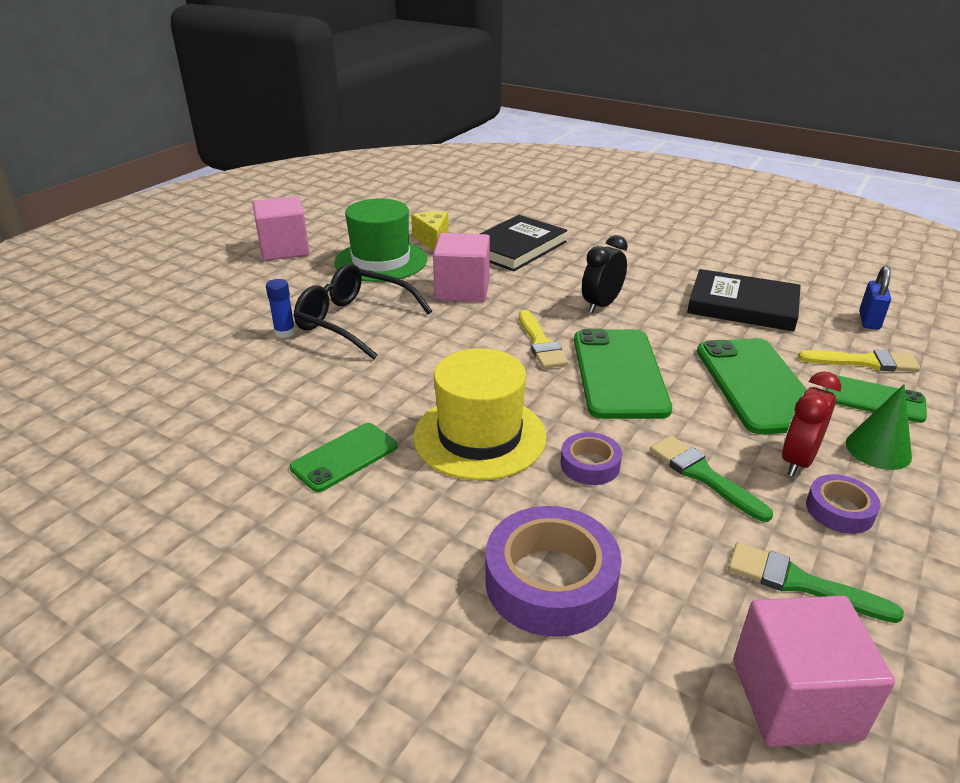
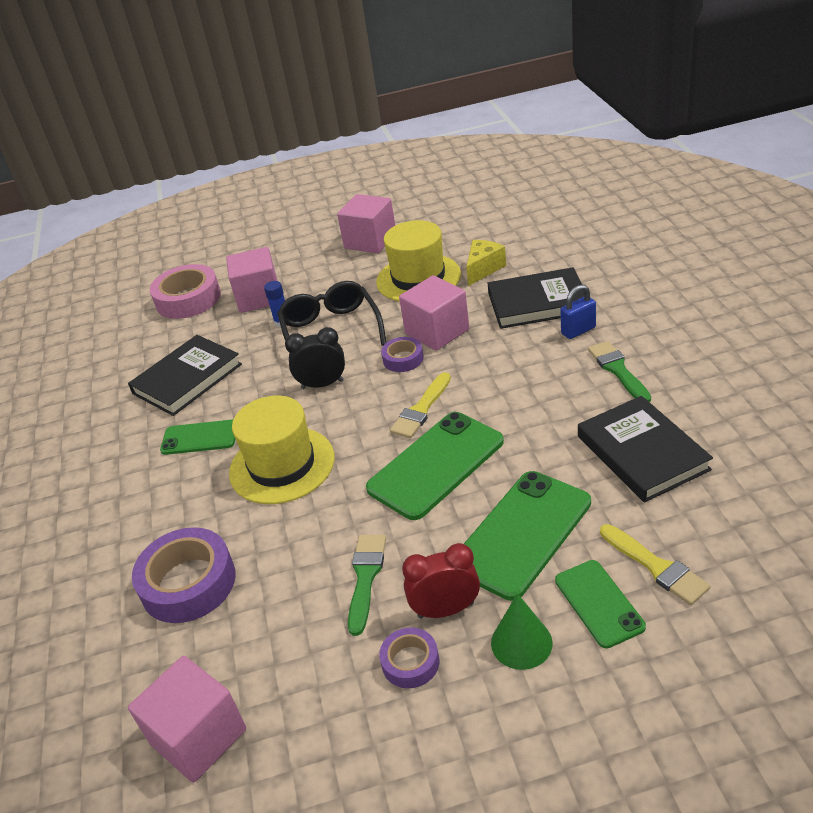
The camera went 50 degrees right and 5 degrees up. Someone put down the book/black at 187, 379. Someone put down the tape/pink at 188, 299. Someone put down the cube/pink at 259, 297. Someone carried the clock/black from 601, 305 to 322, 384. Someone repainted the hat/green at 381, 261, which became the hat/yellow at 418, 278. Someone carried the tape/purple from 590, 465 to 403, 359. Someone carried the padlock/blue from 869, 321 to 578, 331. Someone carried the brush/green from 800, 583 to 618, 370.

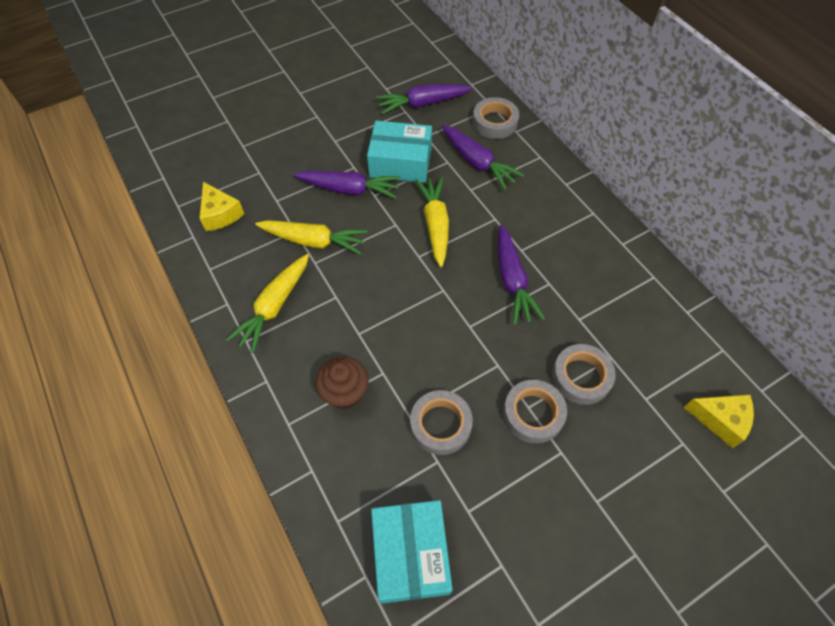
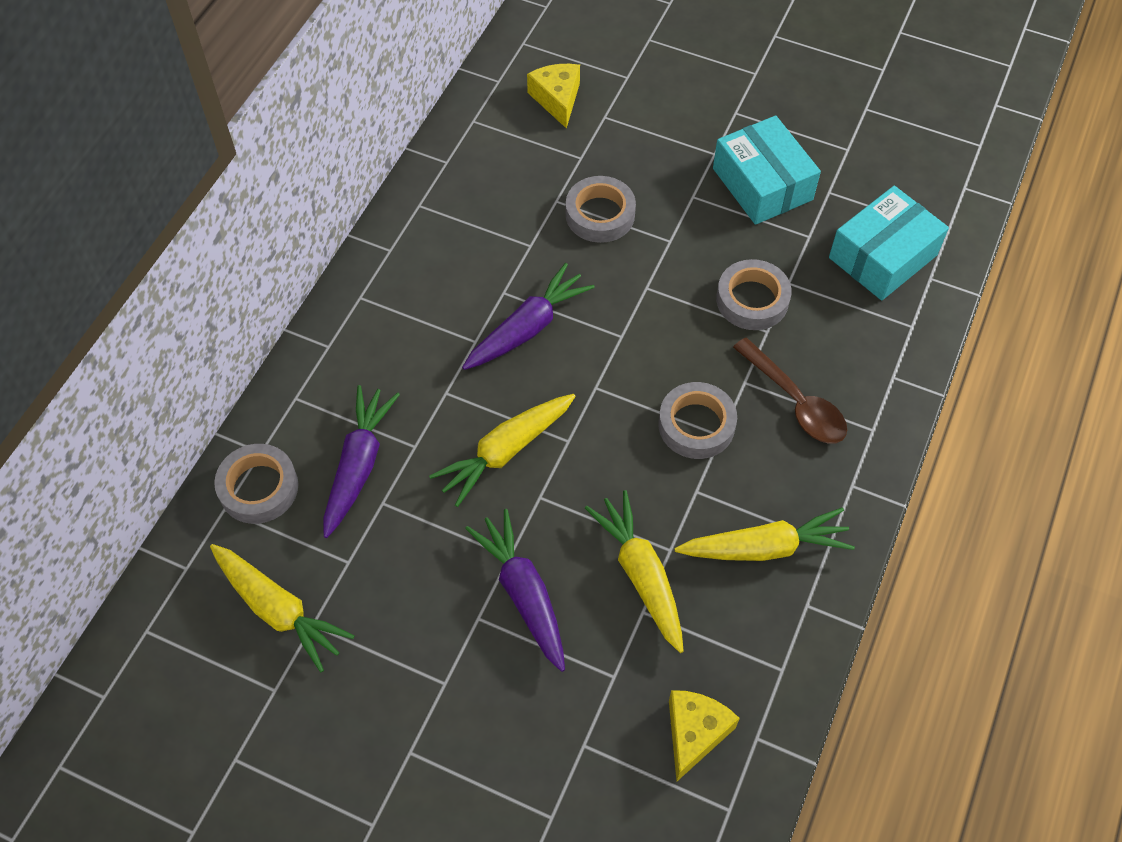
The camera went 125 degrees left and 0 degrees up. Someone repainted the carrot/purple at 422, 104, which became the carrot/yellow at 279, 610. Someone carried the tape/grey from 533, 413 to 696, 425. Someone carried the box/turquoise from 400, 162 to 762, 184. Someone swapped the cupcake/brown at 345, 392 for the spoon/brown at 796, 402.

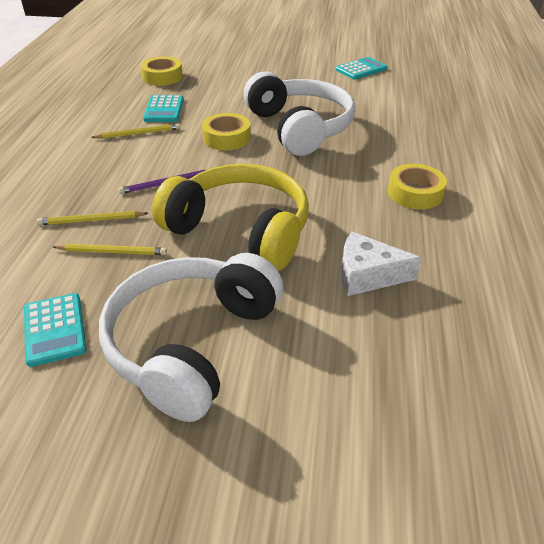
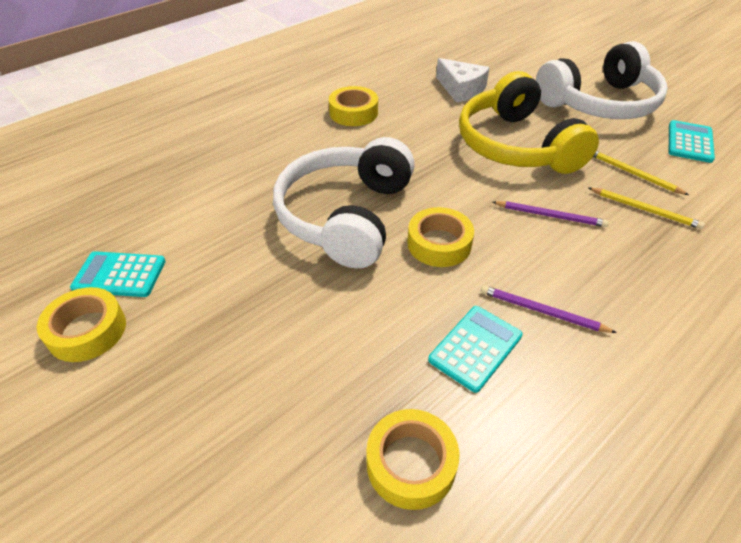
The camera went 140 degrees left and 5 degrees up. Someone put down the tape/yellow at 87, 330. Someone repainted the pencil/yellow at 138, 133, which became the pencil/purple at 542, 311.

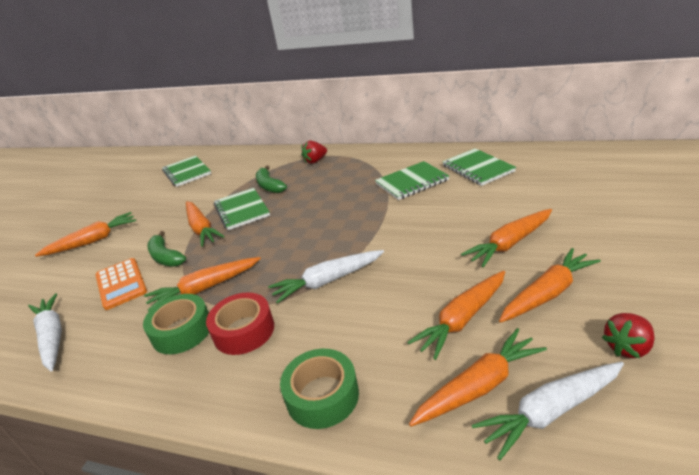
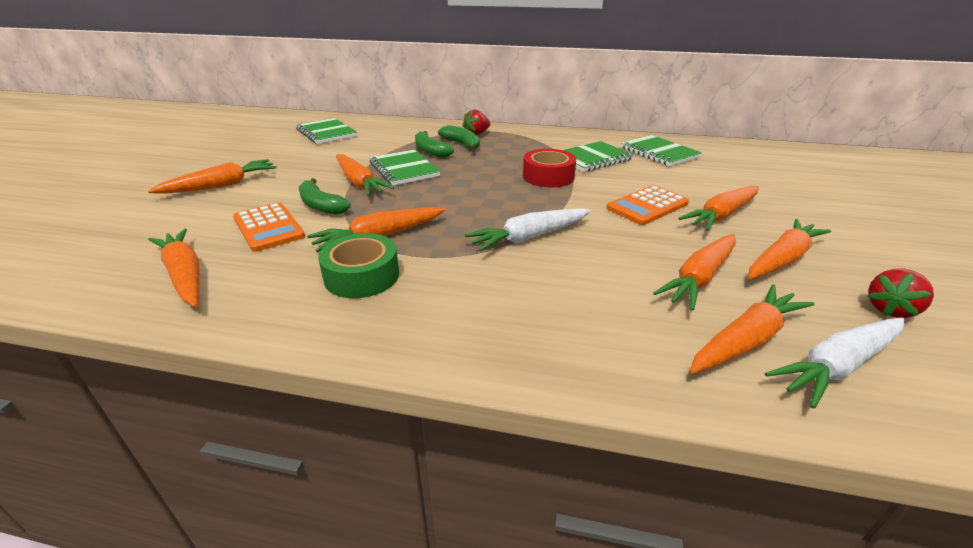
The camera went 10 degrees left and 0 degrees up. Someone repainted the carrot/white at 52, 336, which became the carrot/orange at 185, 275. Someone put down the banana/green at 462, 144. Someone carried the tape/red from 244, 331 to 548, 176. Someone put down the calculator/orange at 647, 206. Someone took away the tape/green at 322, 396.

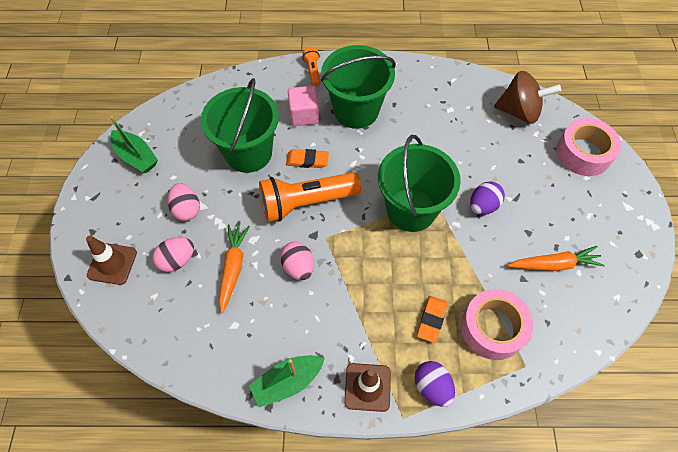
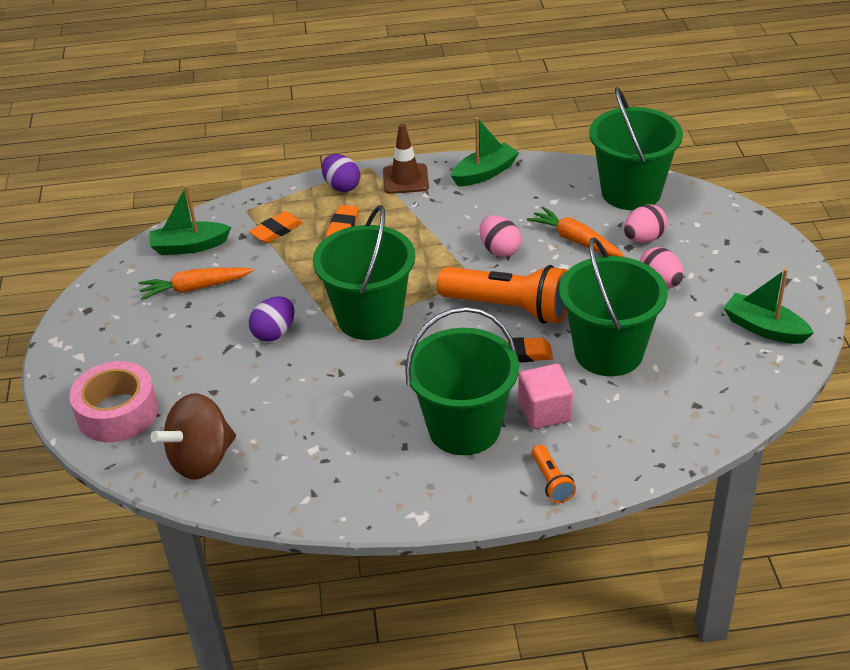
The camera went 175 degrees right and 20 degrees down. Someone put down the boat/green at 189, 246. Someone rotated the spinning top/brown at 519, 112 by 45 degrees counterclockwise. Someone swapped the tape/pink at 492, 328 for the eraser/orange at 276, 230. Someone rotated the flashlight/orange at 306, 202 by 45 degrees clockwise. Someone rotated the carrot/orange at 233, 268 by 135 degrees clockwise. Someone put down the bucket/green at 631, 192. Someone took away the traffic cone/brown at 112, 264.

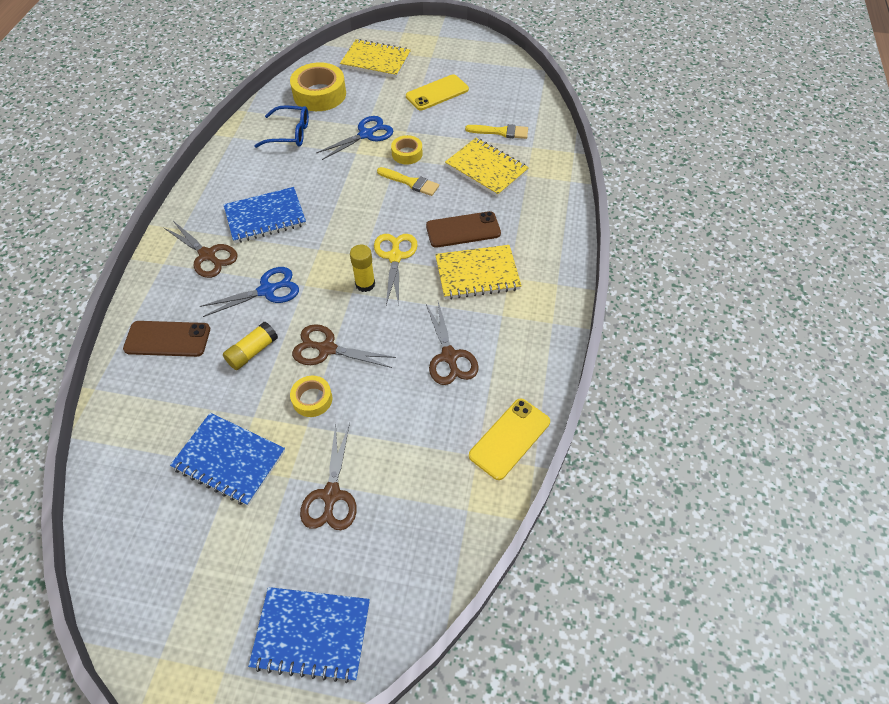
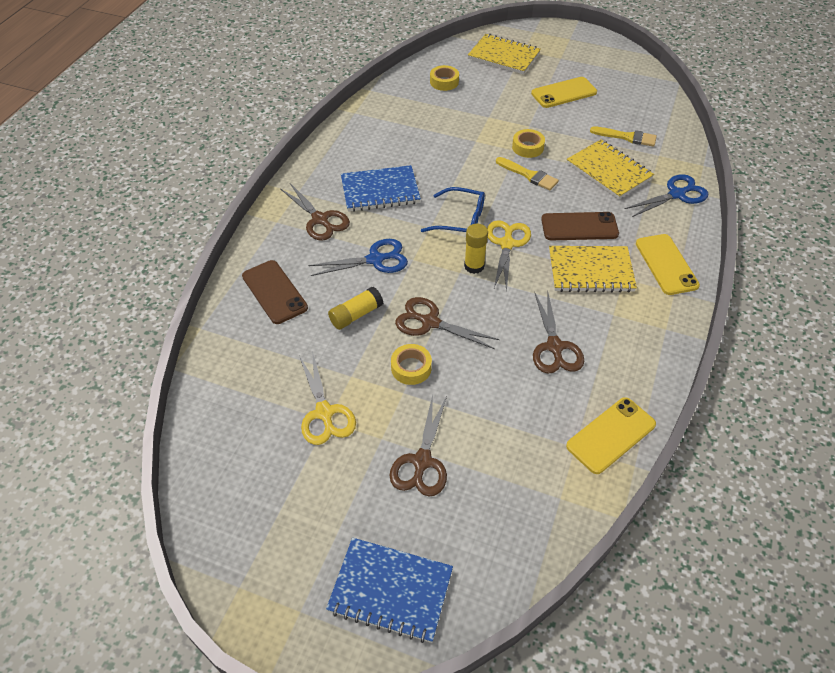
The camera went 10 degrees right and 5 degrees down. Someone rotated the phone/brown at 167, 339 by 45 degrees clockwise. Someone swapped the notebook/blue at 229, 460 for the scissors/yellow at 324, 413. Someone carried the glasses/blue from 290, 134 to 461, 220. Someone scaled the tape/yellow at 319, 94 by 0.54. Someone carried the scissors/blue from 366, 134 to 677, 194. Someone put down the phone/yellow at 666, 264.

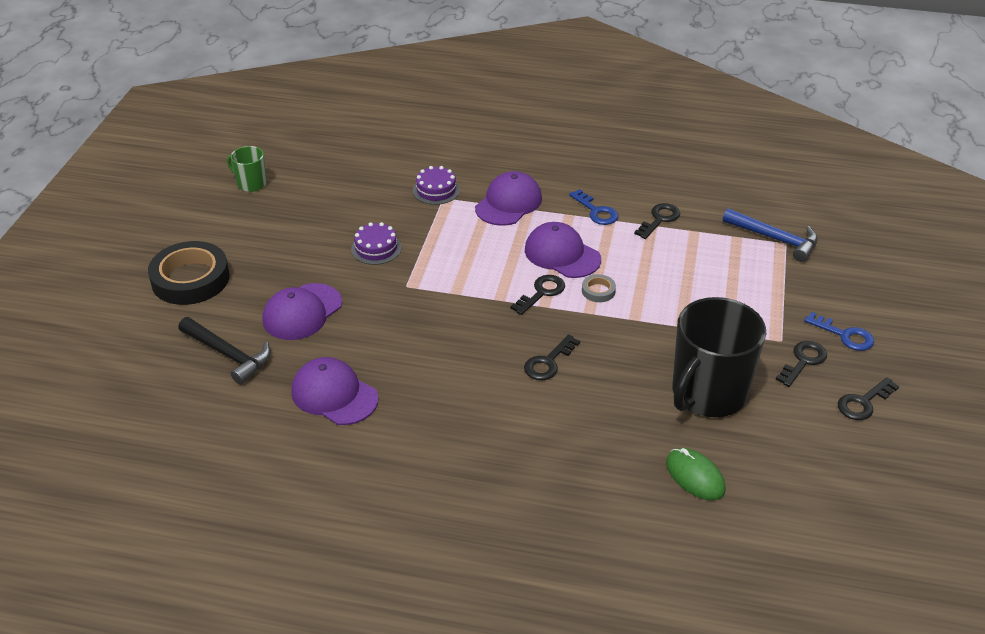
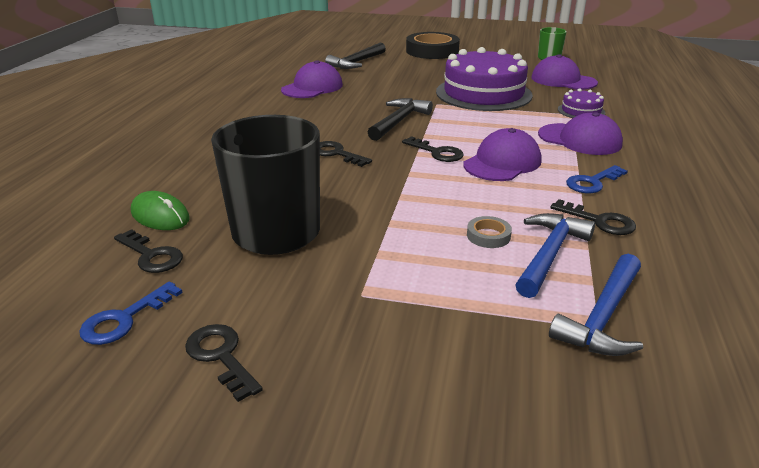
The camera went 90 degrees right and 10 degrees down. Someone carried the key/blue from 844, 335 to 124, 319. Someone carried the key/black from 803, 361 to 151, 255. Someone rotated the mouse/green at 695, 476 by 75 degrees clockwise. Someone put down the hammer/black at 398, 121. Someone scaled the cake/purple at 376, 248 by 2.22. Someone carried the tape/grey from 598, 291 to 488, 236. Someone put down the hammer/blue at 549, 254. Someone carried the cap/purple from 302, 312 to 563, 80.

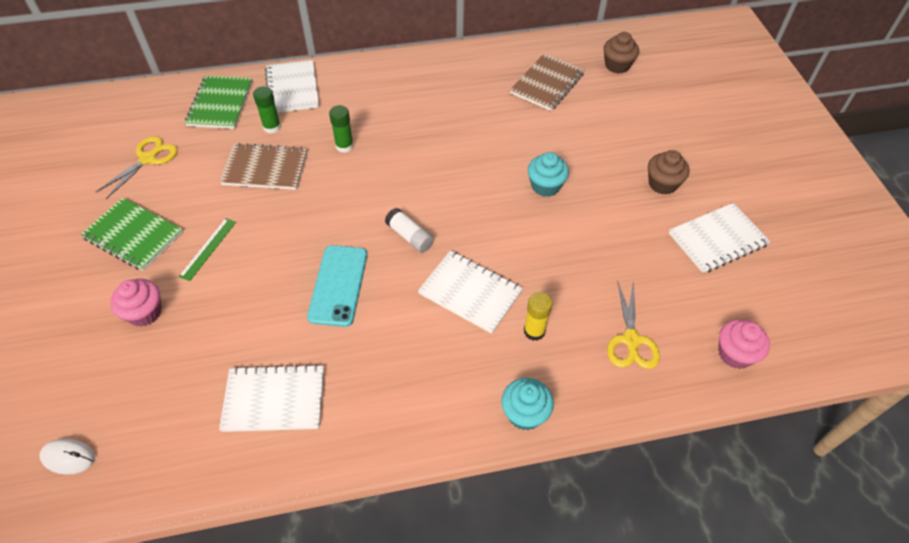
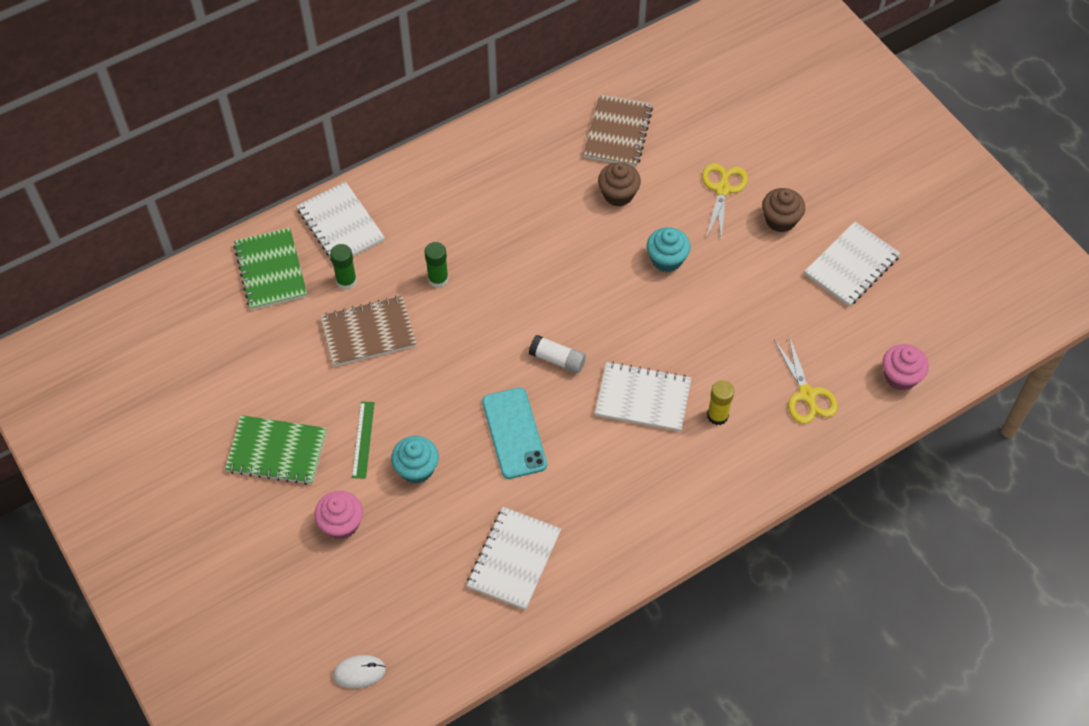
The camera went 20 degrees left and 5 degrees up. Someone carried the cupcake/turquoise from 524, 413 to 416, 469. Someone rotated the notebook/white at 274, 399 by 45 degrees counterclockwise. Someone carried the cupcake/brown from 617, 65 to 618, 194. Someone carried the scissors/yellow from 148, 159 to 722, 189.

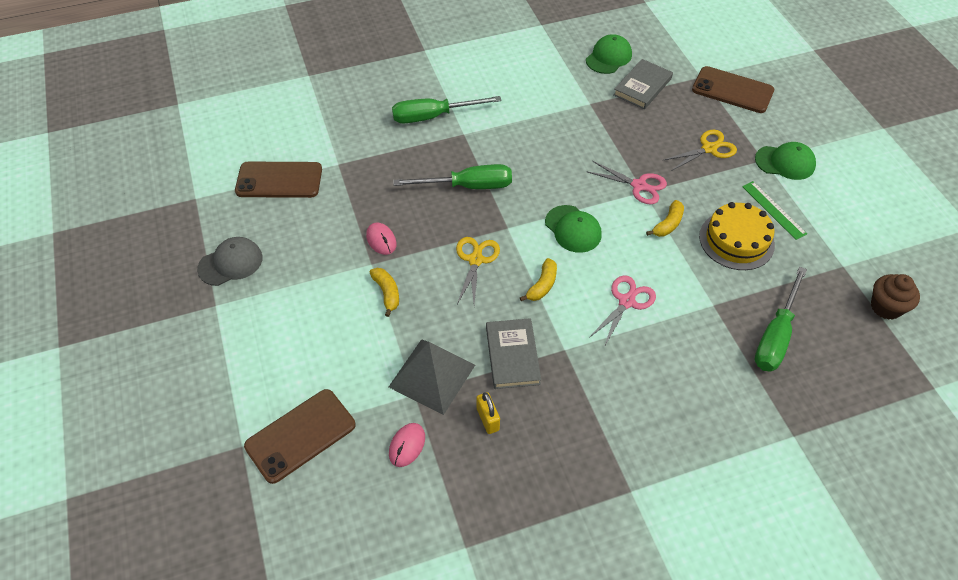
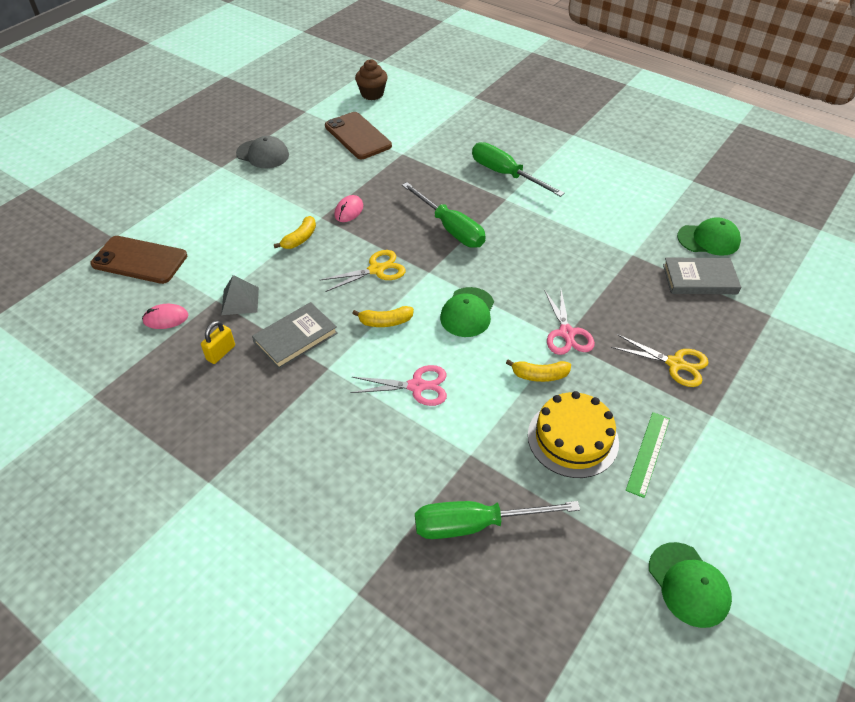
The camera went 55 degrees right and 5 degrees down. Someone scaled the pyramid/grey at 432, 376 by 0.59. Someone carried the cupcake/brown from 886, 307 to 372, 94. Someone carried the cap/green from 785, 162 to 688, 584. Someone took away the phone/brown at 732, 90.

